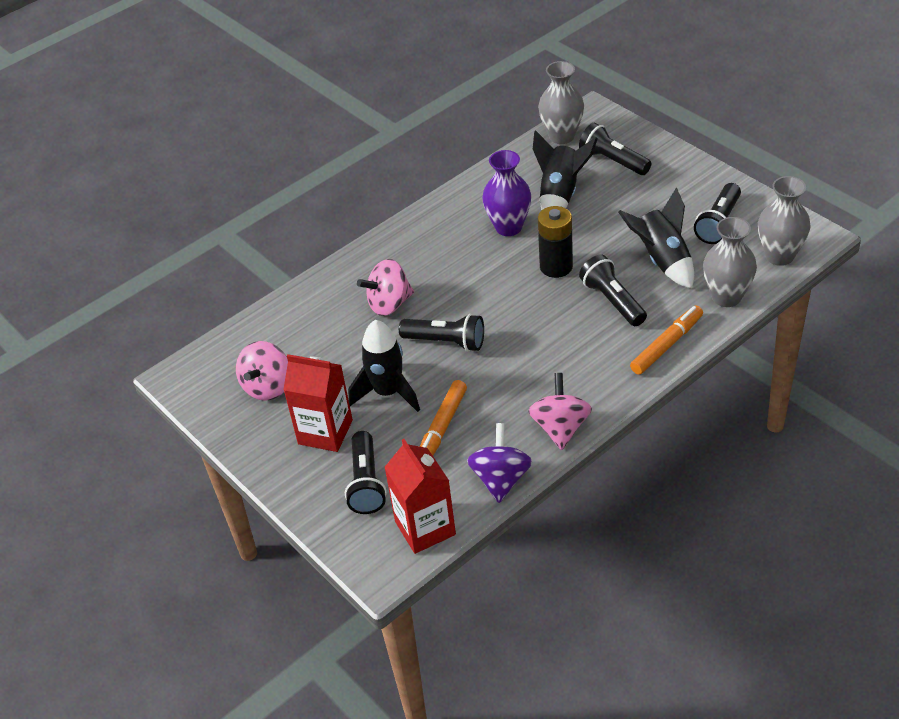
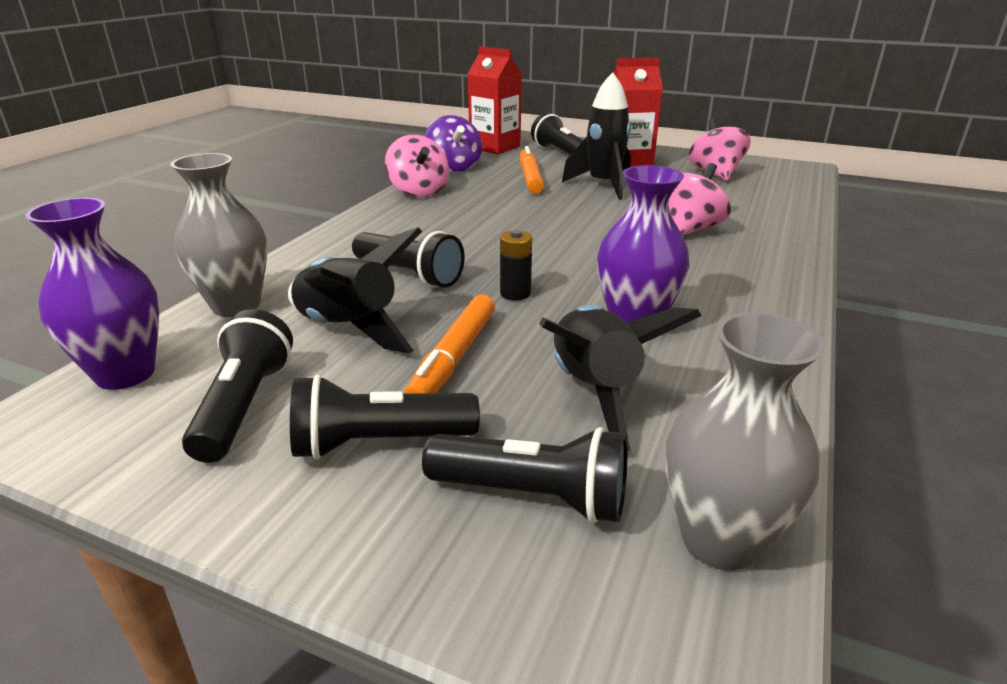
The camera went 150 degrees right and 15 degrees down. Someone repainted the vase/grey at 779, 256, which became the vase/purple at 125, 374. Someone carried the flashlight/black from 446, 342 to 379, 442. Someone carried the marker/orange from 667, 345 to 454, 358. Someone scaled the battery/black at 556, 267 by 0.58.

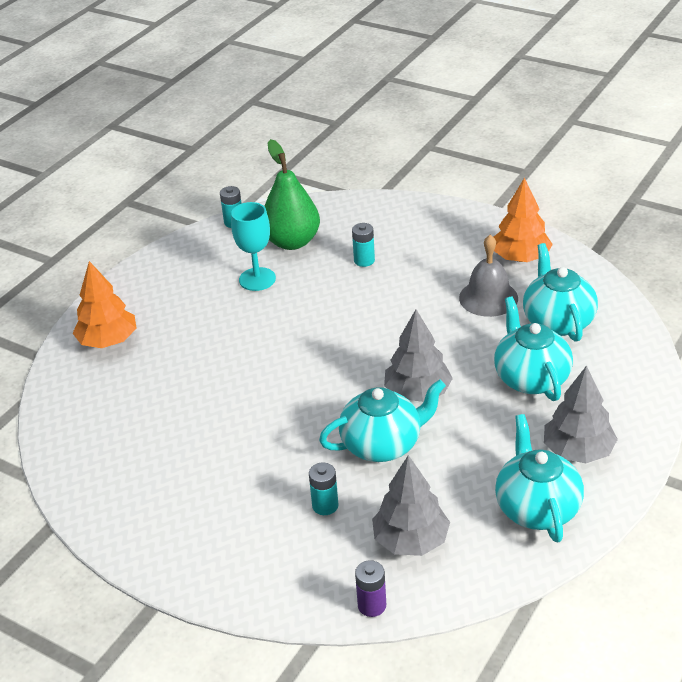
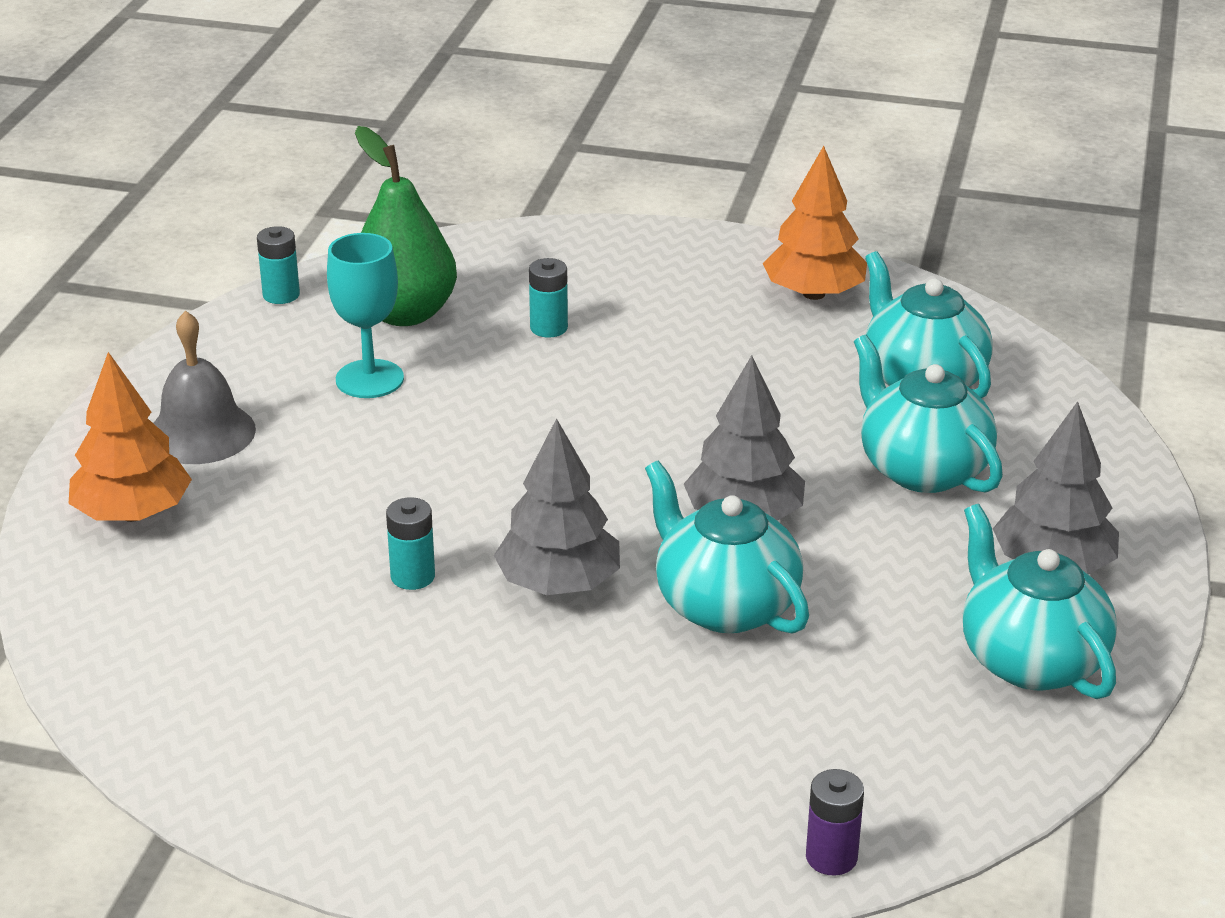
The camera went 20 degrees left and 5 degrees down. Someone carried the bell/grey from 488, 298 to 201, 433. Someone carried the battery/turquoise from 325, 505 to 413, 576. Someone carried the tree/grey from 410, 540 to 558, 584. Someone rotated the teapot/turquoise at 383, 444 by 90 degrees counterclockwise.

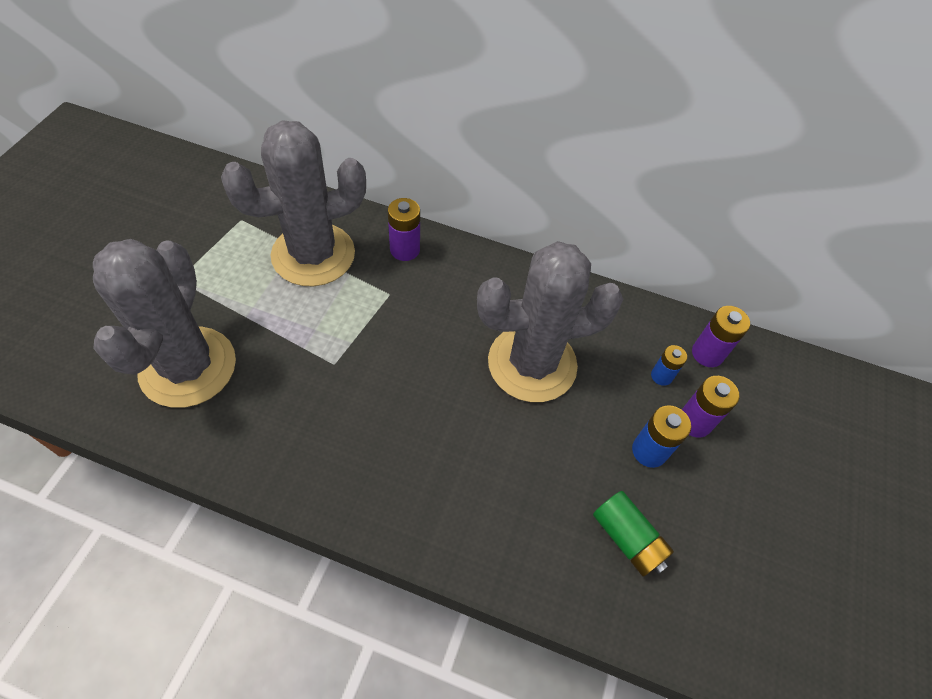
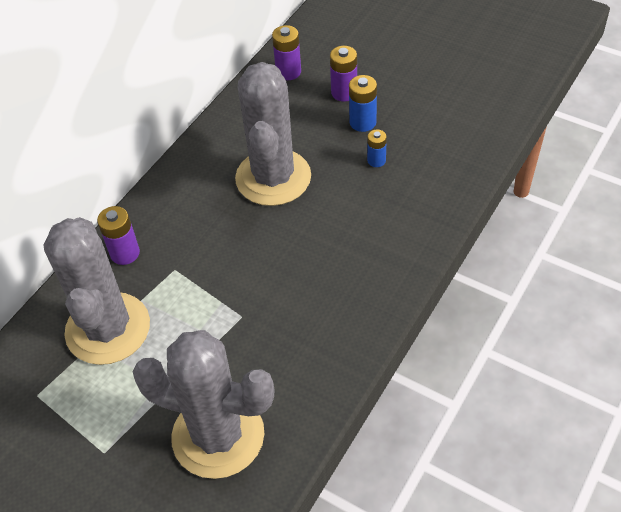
The camera went 70 degrees left and 5 degrees down. Someone carried the battery/blue from 661, 376 to 376, 160. Someone took away the battery/green at 627, 538.

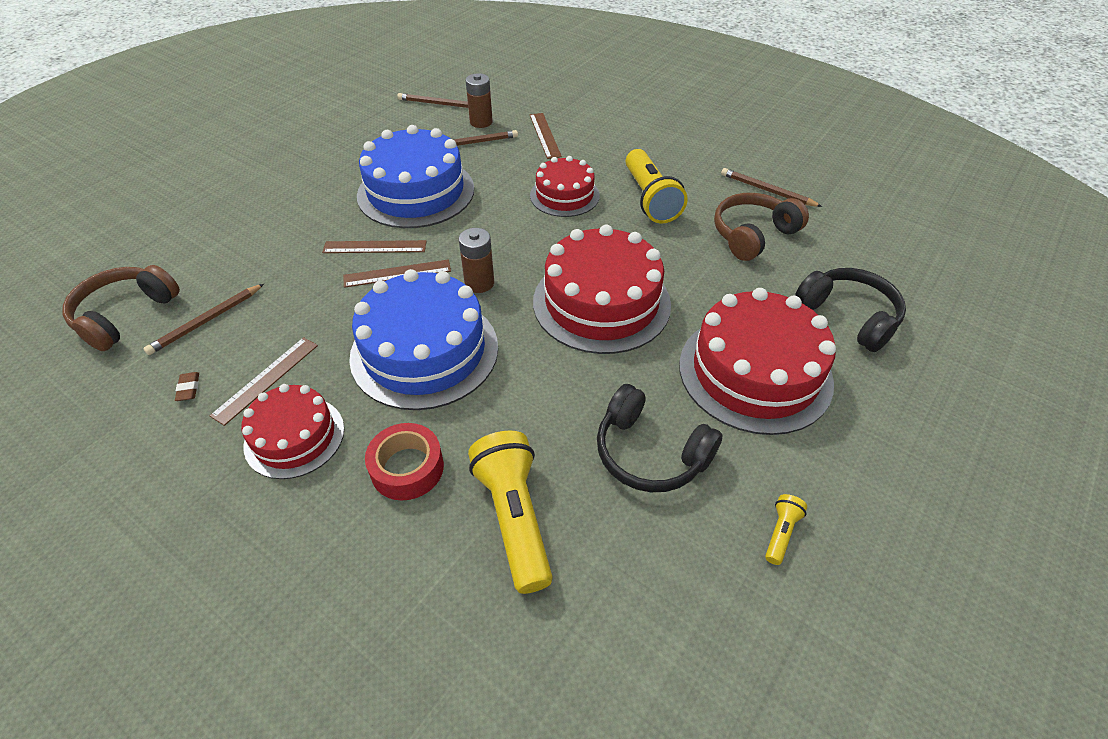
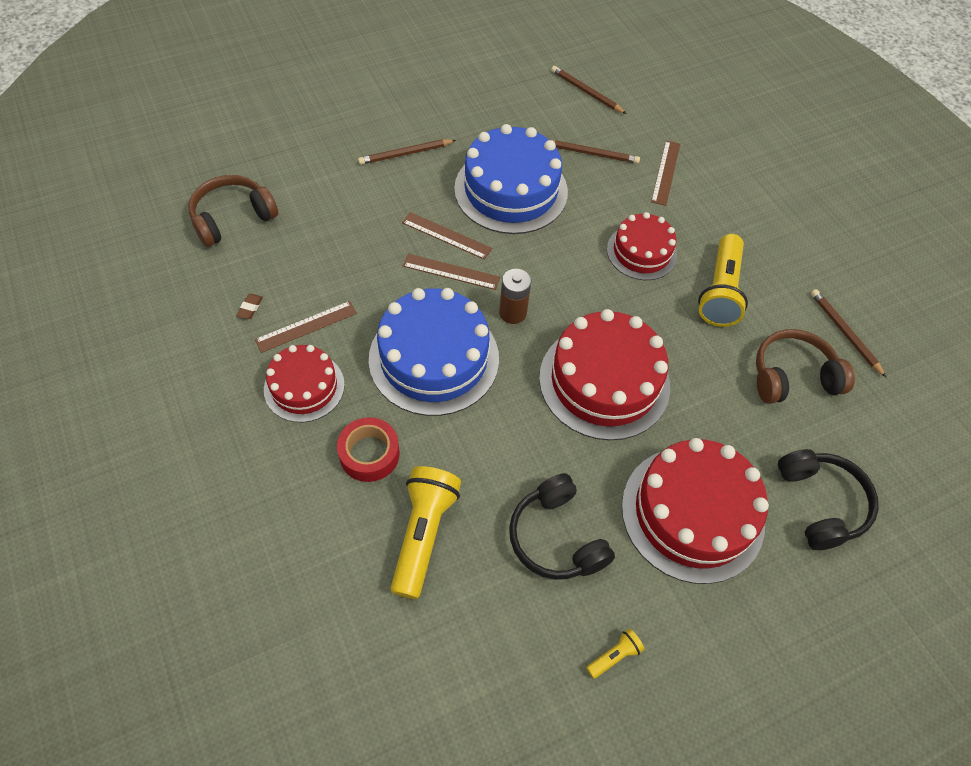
The camera went 25 degrees right and 10 degrees up. Someone carried the pencil/brown from 206, 321 to 405, 154. Someone took away the battery/brown at 481, 122.

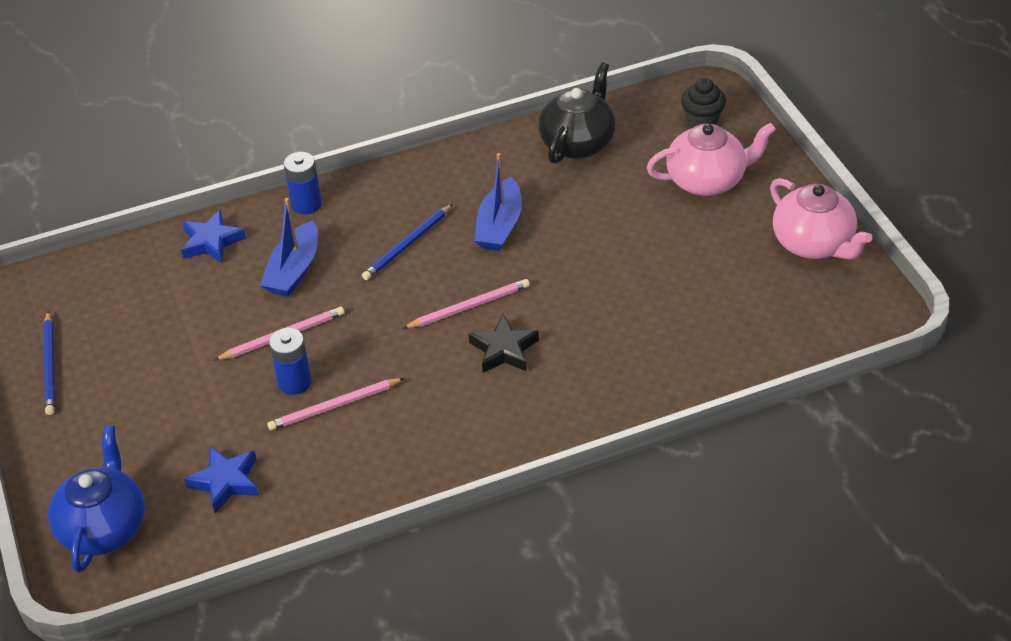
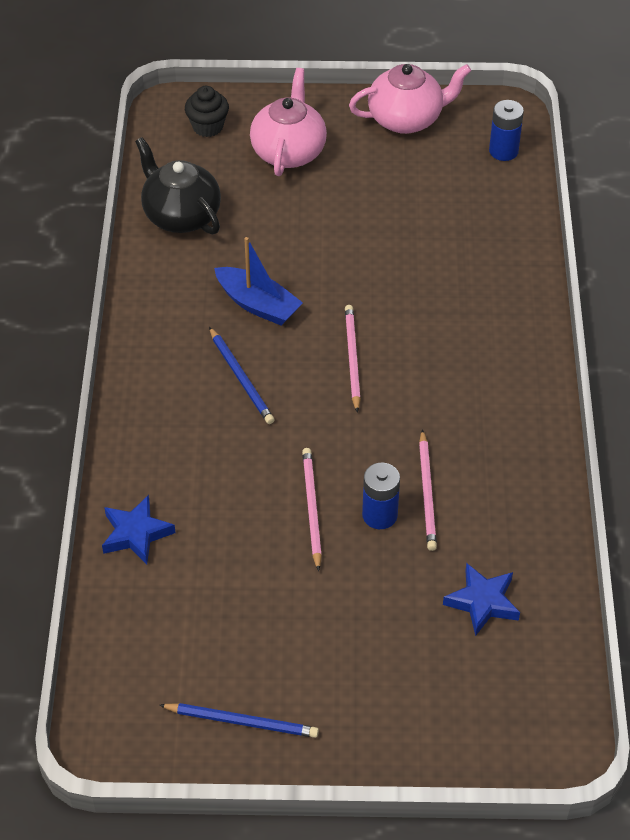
The camera went 70 degrees left and 5 degrees up. Someone carried the battery/blue from 306, 204 to 503, 151. Someone took away the teapot/blue at 104, 528. Someone took away the boat/blue at 294, 270. Someone took away the star/black at 504, 350.

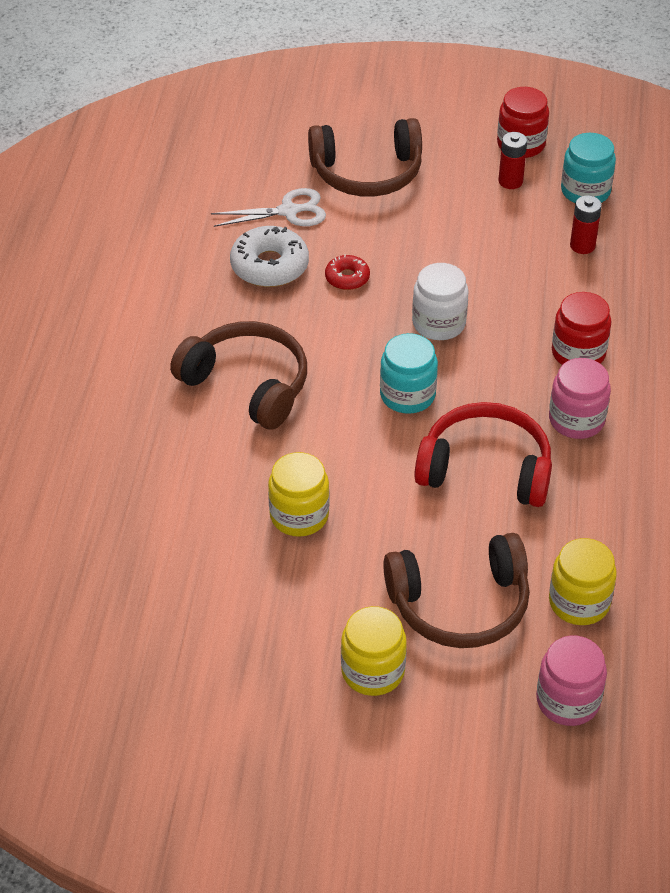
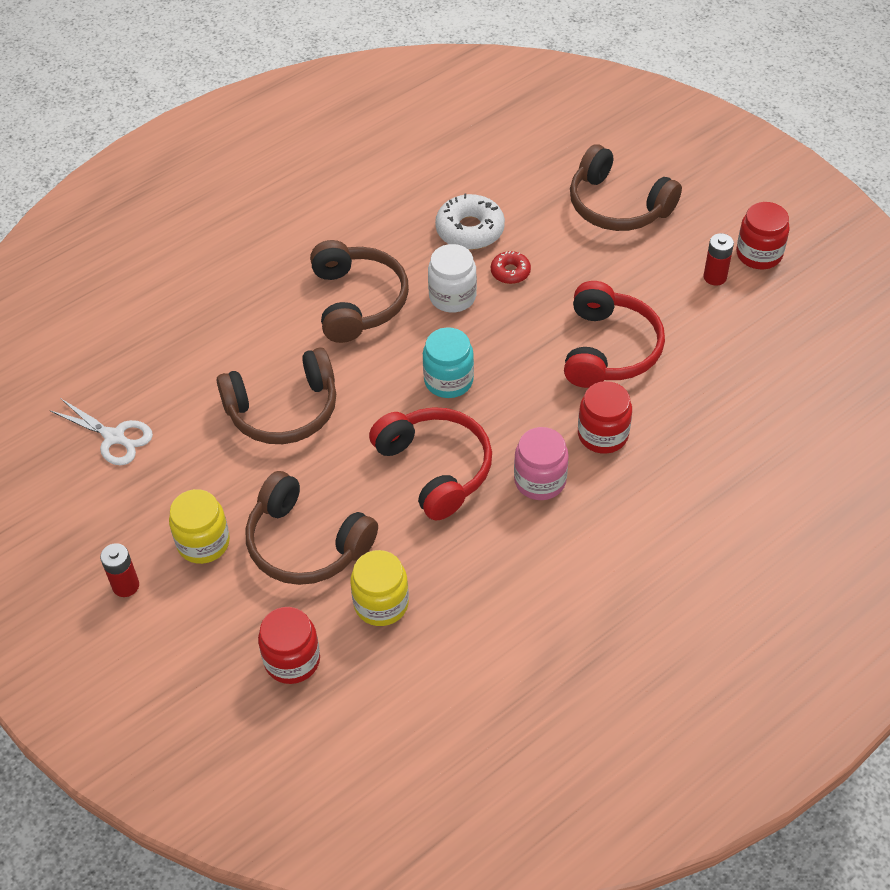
The camera went 45 degrees right and 5 degrees up. Someone carried the scissors/white from 288, 211 to 114, 437. Someone carried the battery/red from 582, 245 to 126, 586. Someone swapped the jar/yellow at 299, 515 for the headphones/brown at 283, 410. Someone repainted the jar/pink at 568, 700, which became the jar/red at 292, 660. Someone carried the jar/white from 439, 323 to 452, 296. Someone put down the headphones/red at 609, 349. Someone took away the jar/turquoise at 585, 191.

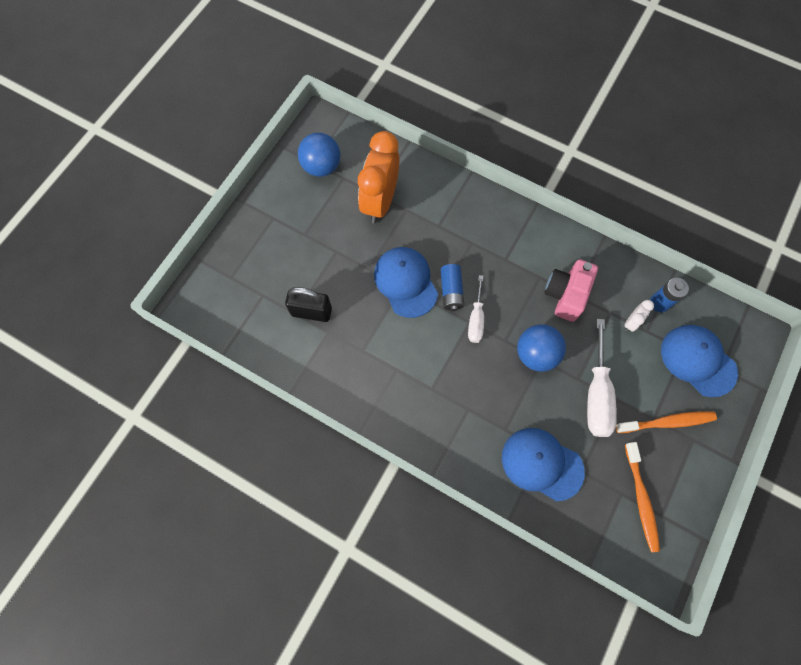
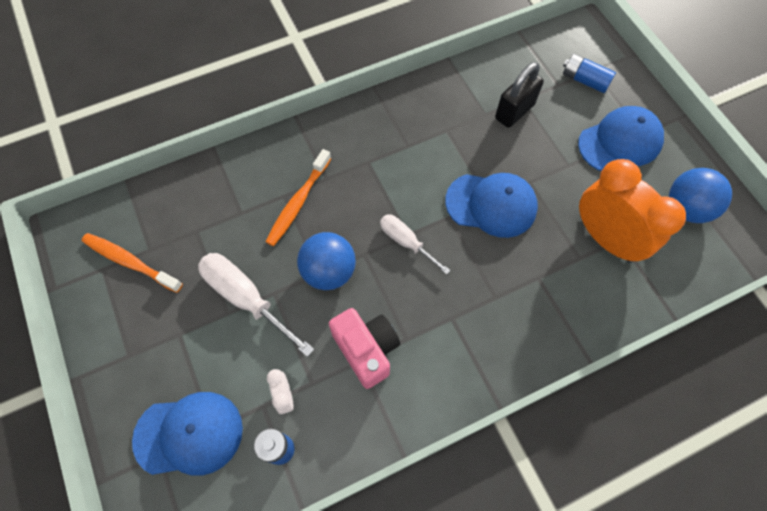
The camera went 125 degrees right and 5 degrees down. Someone carried the toothbrush/orange from 667, 422 to 298, 202. Someone carried the battery/blue from 451, 291 to 584, 80. Someone carried the cap/blue from 542, 464 to 620, 142.

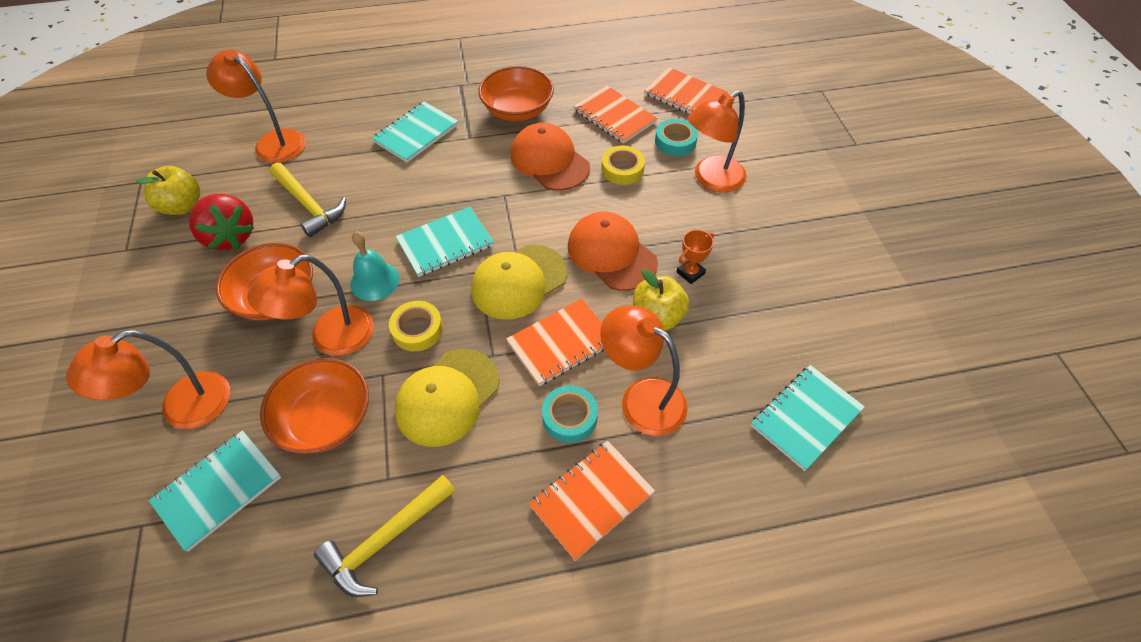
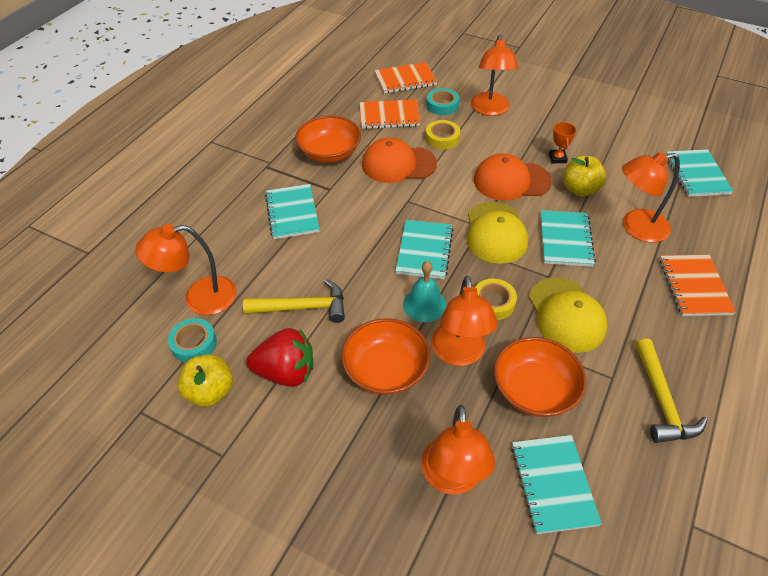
The camera went 50 degrees left and 5 degrees down. Someone carried the tape/turquoise from 569, 417 to 194, 344. Someone repainted the notebook/orange at 561, 343, which became the notebook/turquoise at 565, 240.

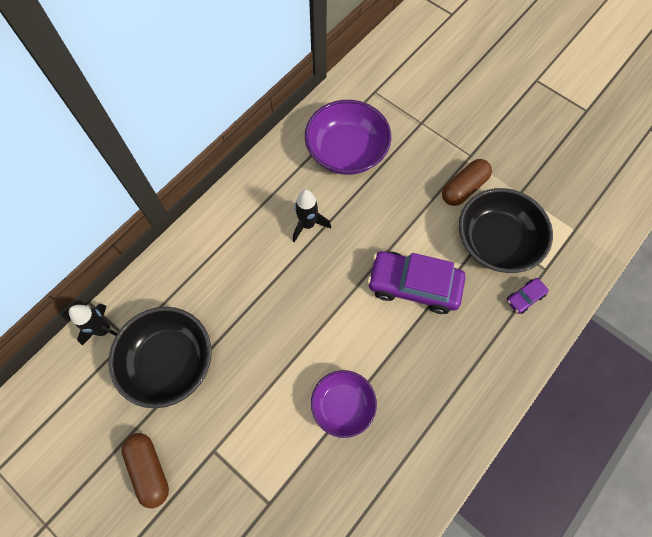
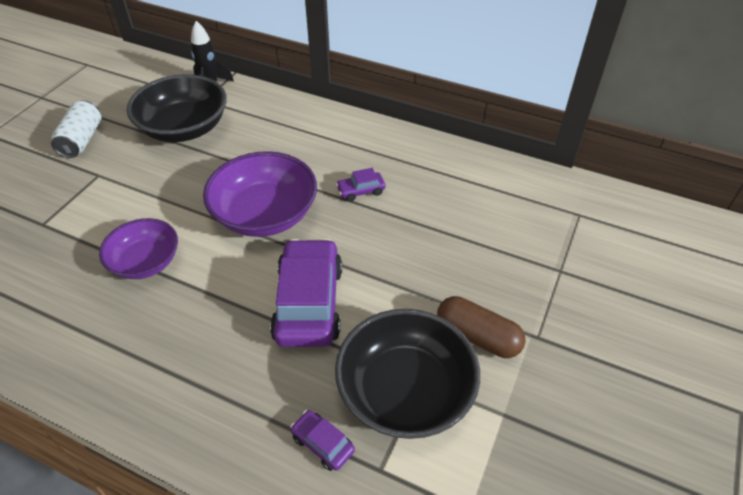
The camera went 75 degrees right and 20 degrees down. Someone swapped the capsule/brown at 149, 469 for the can/white at 82, 140. Someone carried the bowl/purple from 346, 151 to 265, 214. Someone swapped the rocket/black at 308, 224 for the car/purple at 361, 191.

